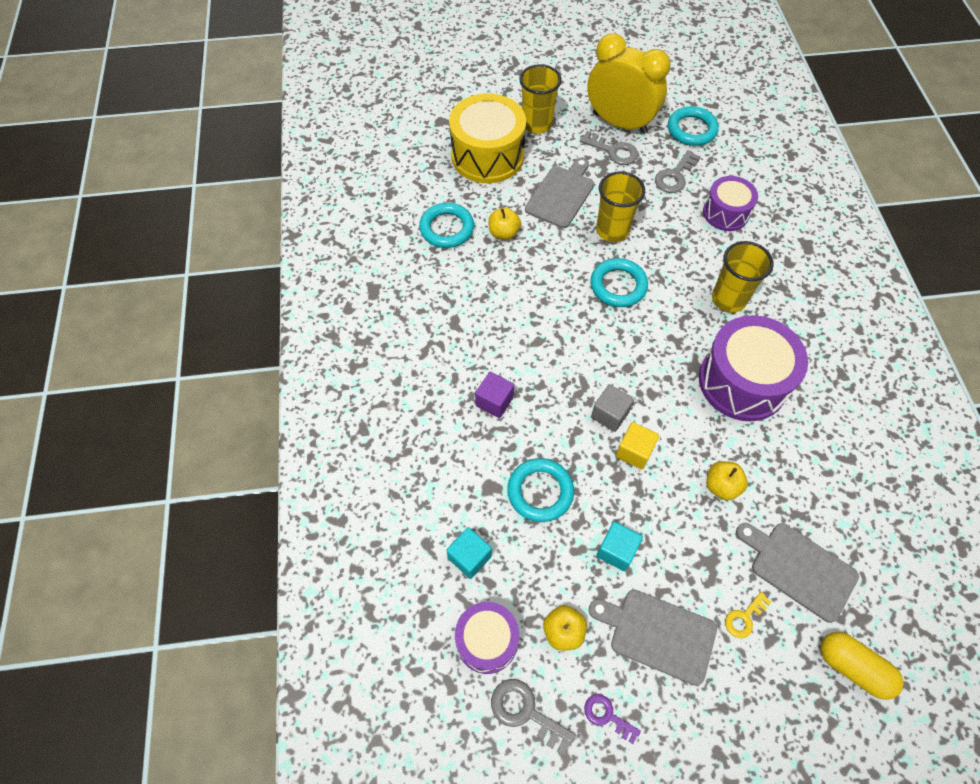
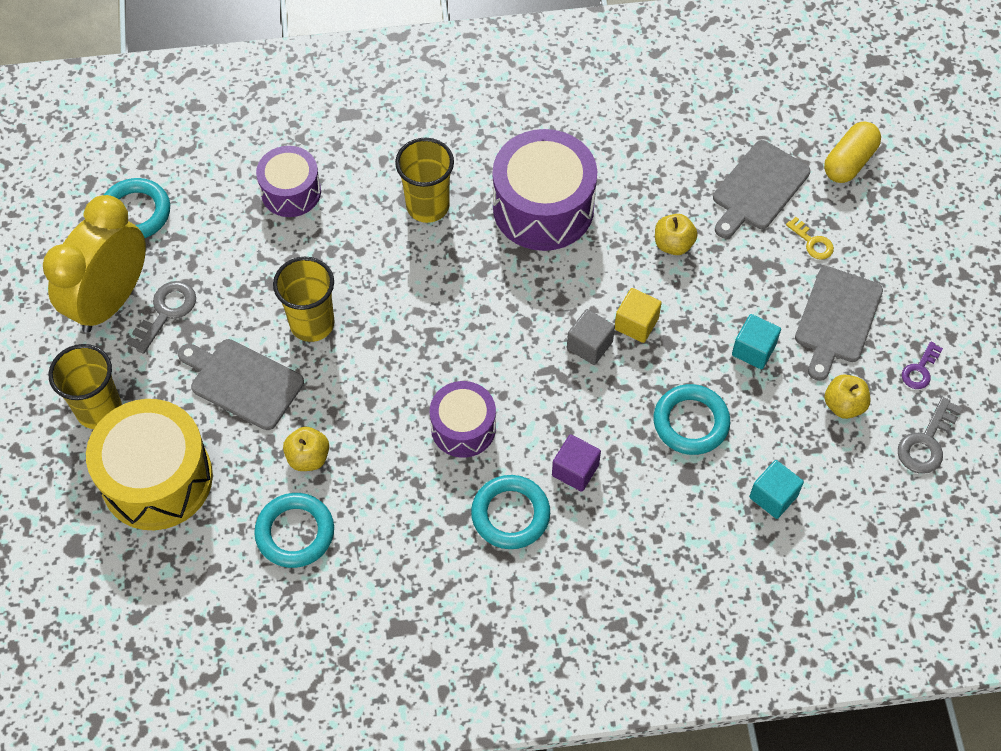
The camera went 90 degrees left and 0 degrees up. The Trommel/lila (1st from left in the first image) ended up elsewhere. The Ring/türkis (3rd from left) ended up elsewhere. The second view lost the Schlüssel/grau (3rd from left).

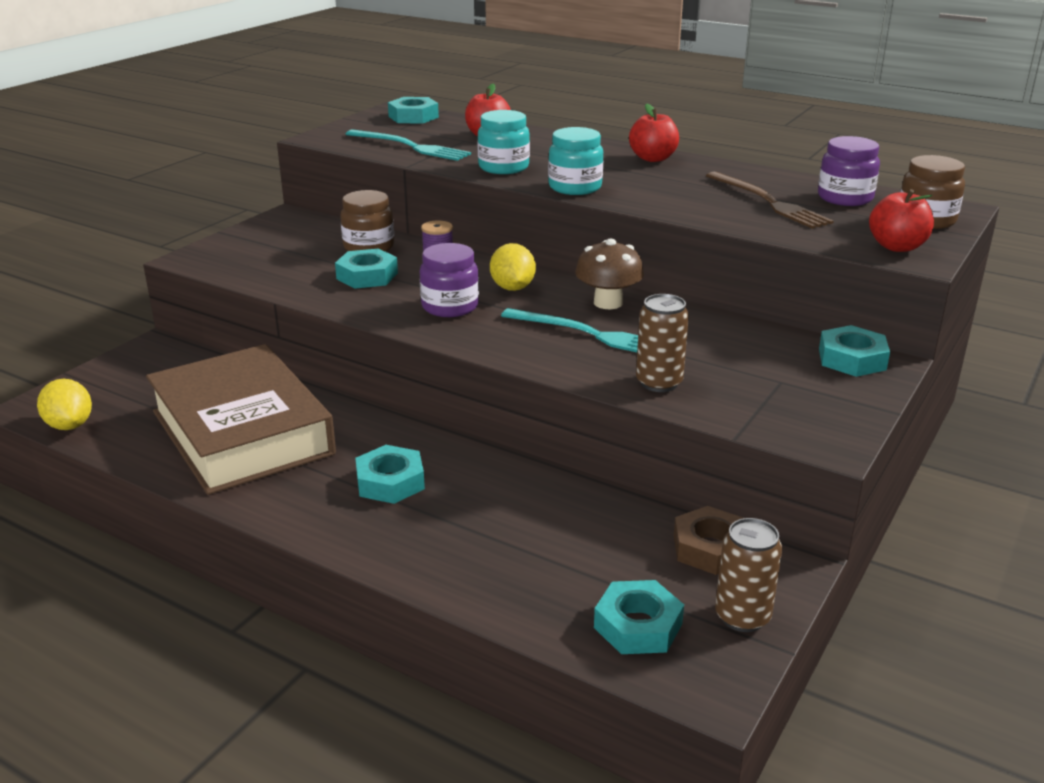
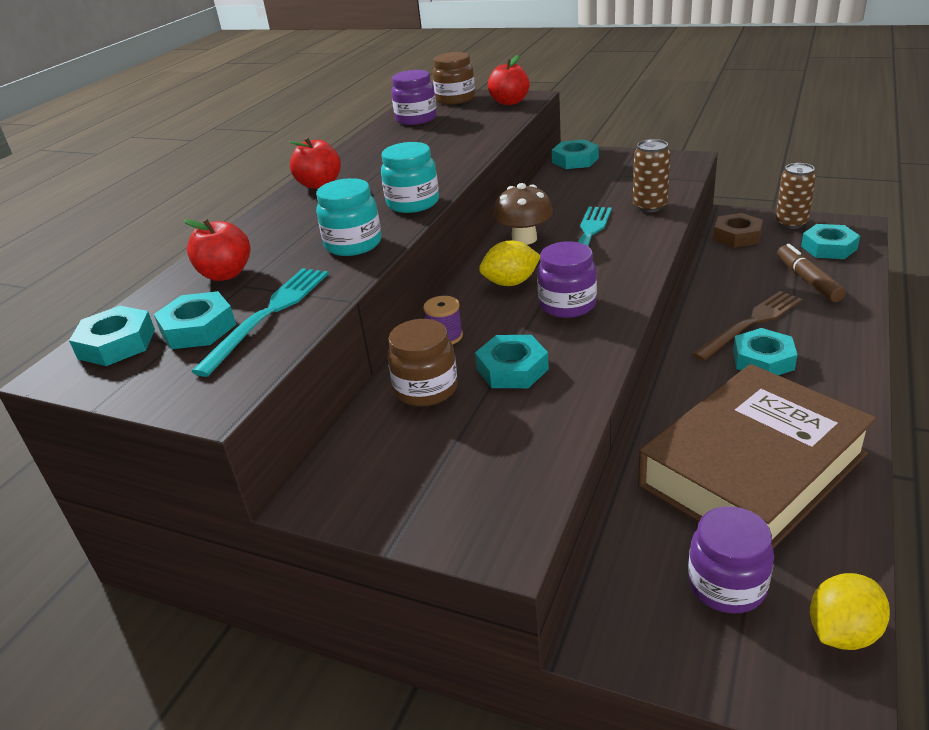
The camera went 95 degrees left and 5 degrees up. The second view gained the Sechskantmutter/türkis (2nd from left). The second view gained the Einmachglas/lila (3rd from left). The Gabel/braun ended up elsewhere. The second view gained the Filzstift/braun.

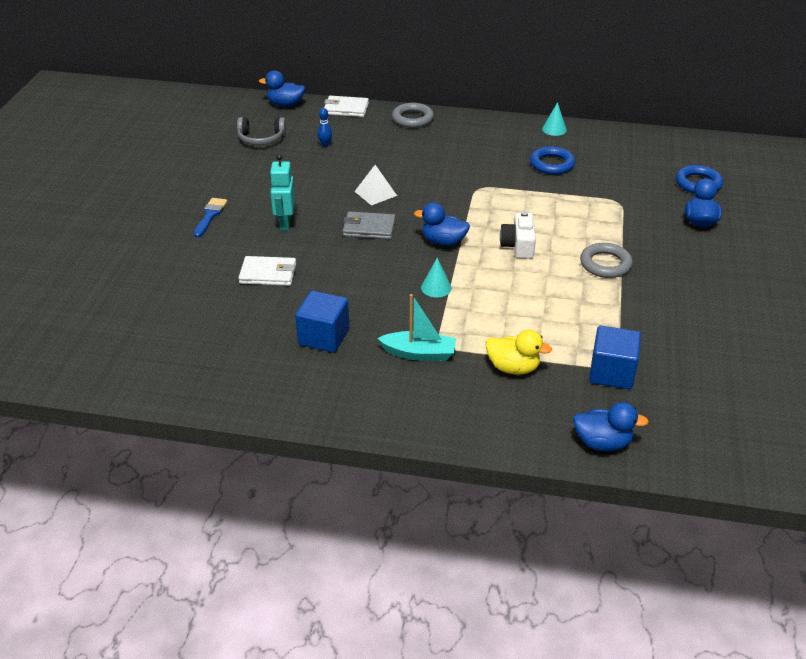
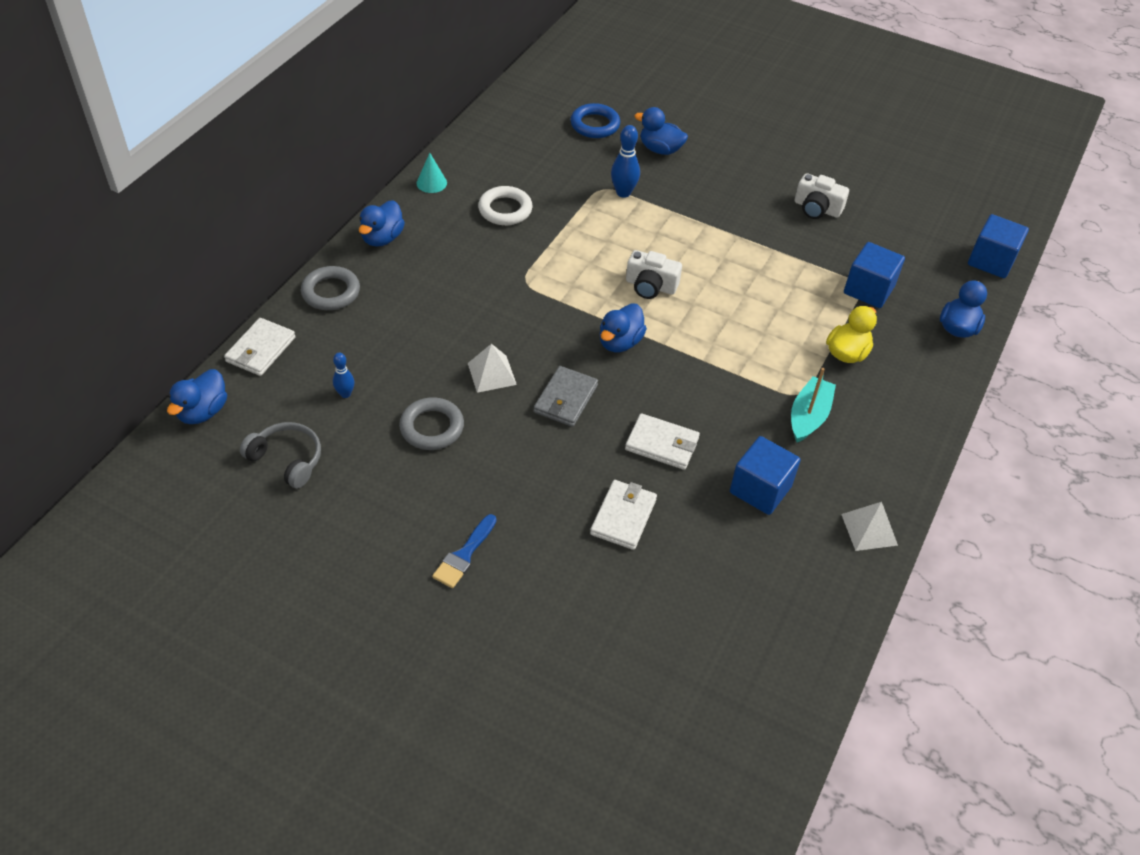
The camera went 75 degrees left and 10 degrees up. The Kopfhörer/grau ended up facing another way, 75 degrees counterclockwise from before. The second view gained the Ente/blau (2nd from left). The Ring/grau (2nd from left) ended up elsewhere. The Pinsel/blau ended up facing another way, 90 degrees counterclockwise from before. What was the Ring/blau (1st from left) turned into the Ring/weiß. The second view gained the Bowlingkegel/blau (2nd from left). The second view gained the Geldbörse/weiß (3rd from left). The second view gained the Kamera/weiß (2nd from left). The second view gained the Pyramide/weiß (2nd from left). The second view gained the Kubus/blau (3rd from left). The second view lost the Roboter/türkis. The second view lost the Kegel/türkis (1st from left).

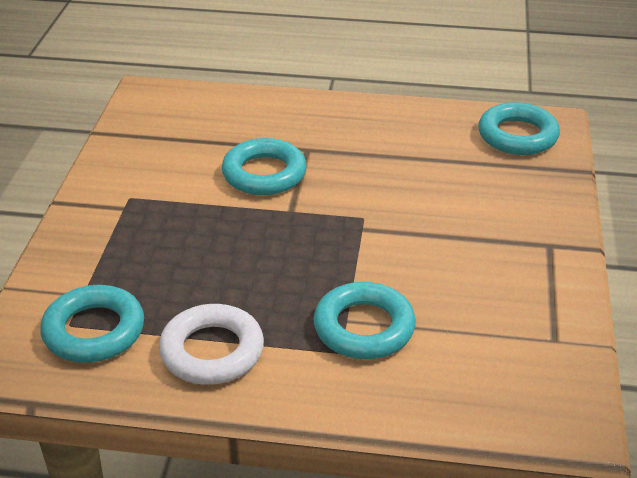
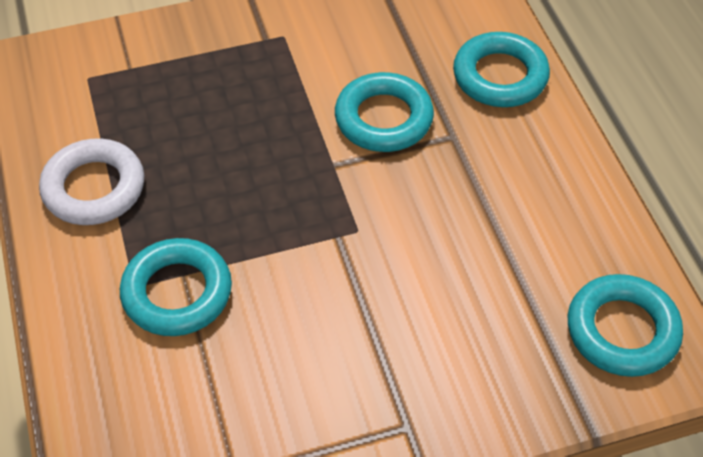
The camera went 65 degrees right and 15 degrees up. The Ring/türkis (1st from left in the first image) ended up elsewhere.

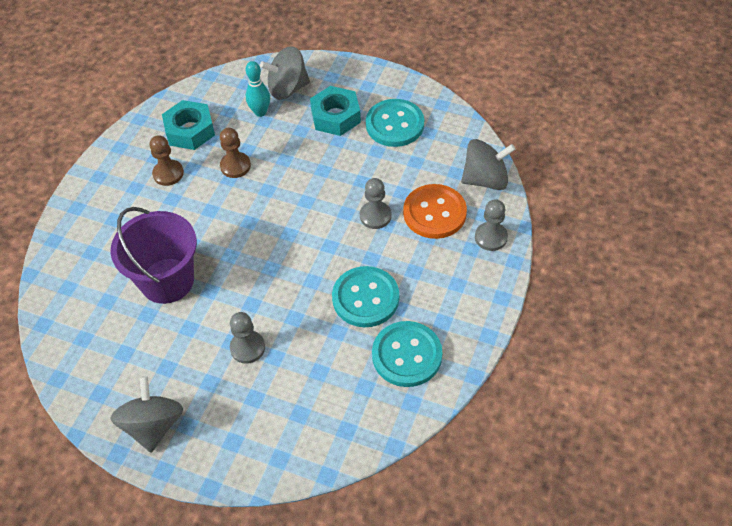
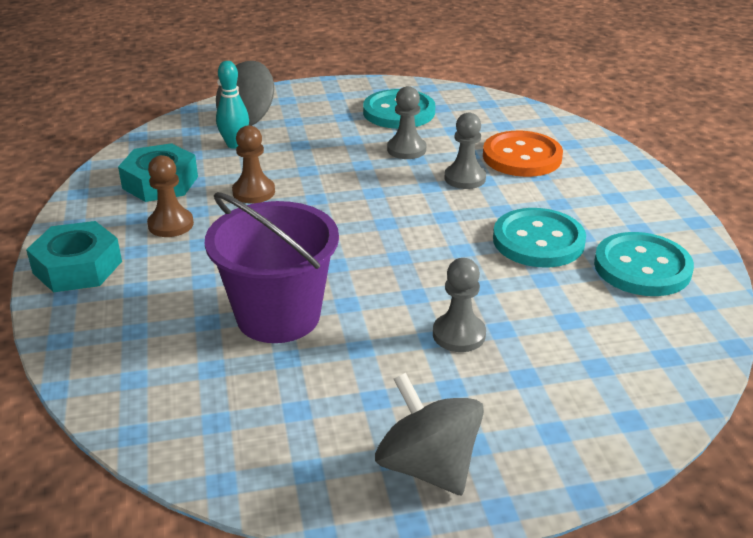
The camera went 35 degrees left and 20 degrees down. The Sechskantmutter/türkis (2nd from left in the first image) ended up elsewhere. The Bauer/grau (3rd from left in the first image) ended up elsewhere. The second view lost the Kreisel/grau (3rd from left).

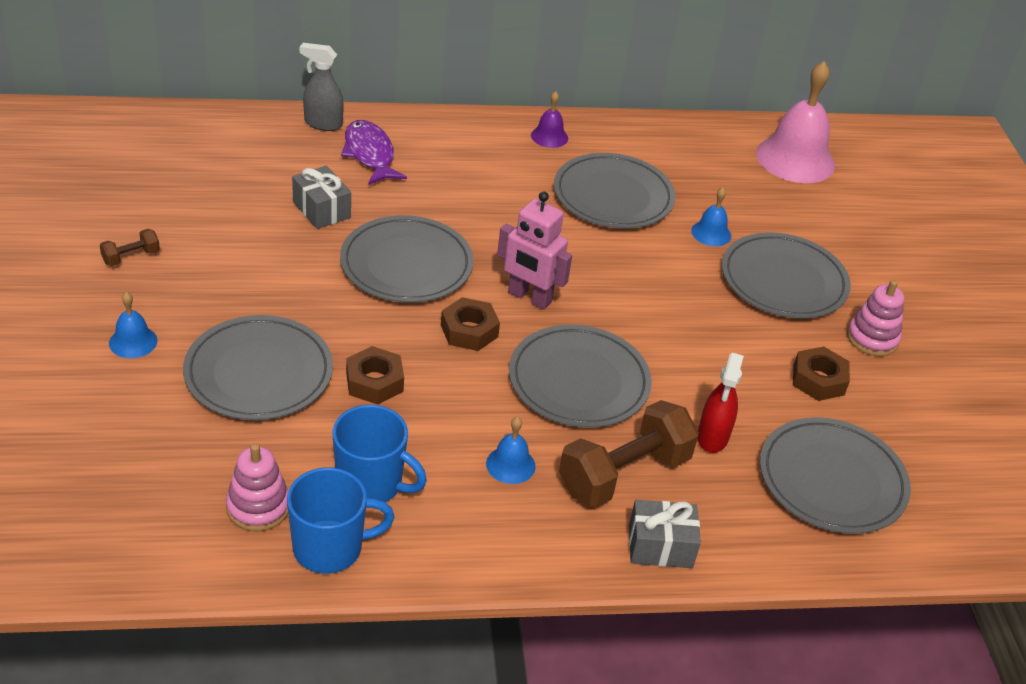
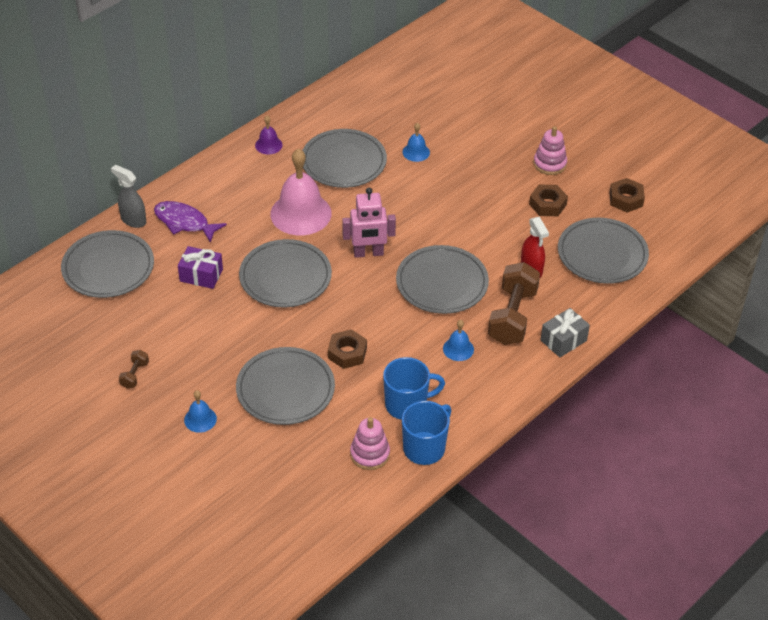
The camera went 35 degrees left and 5 degrees up. The Teller/grau (5th from left in the first image) ended up elsewhere. The Sprühflasche/grau ended up facing another way, 60 degrees clockwise from before. What was the Geschenk/grau (1st from left) turned into the Geschenk/lila. The Glocke/rosa ended up elsewhere. The Sechskantmutter/braun (2nd from left in the first image) ended up elsewhere.

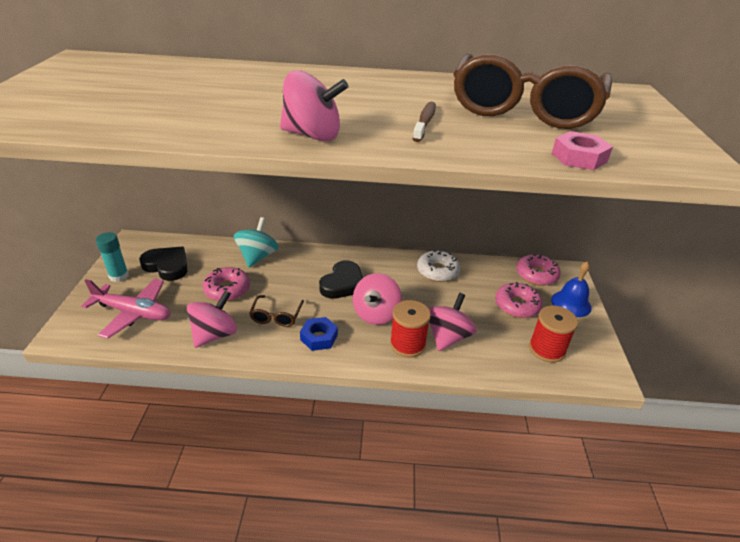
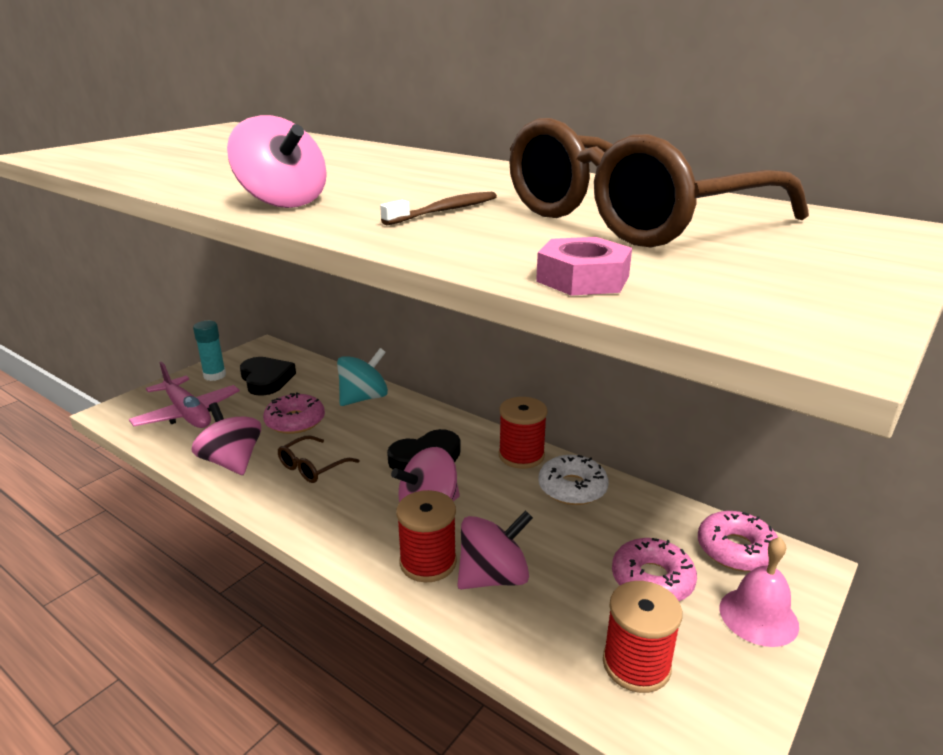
The camera went 35 degrees right and 10 degrees down. The Kreisel/rosa (1st from left) ended up facing another way, 105 degrees counterclockwise from before. The second view gained the Garnrolle/rot (2nd from left). What was the Glocke/blau turned into the Glocke/rosa. The second view lost the Sechskantmutter/blau.

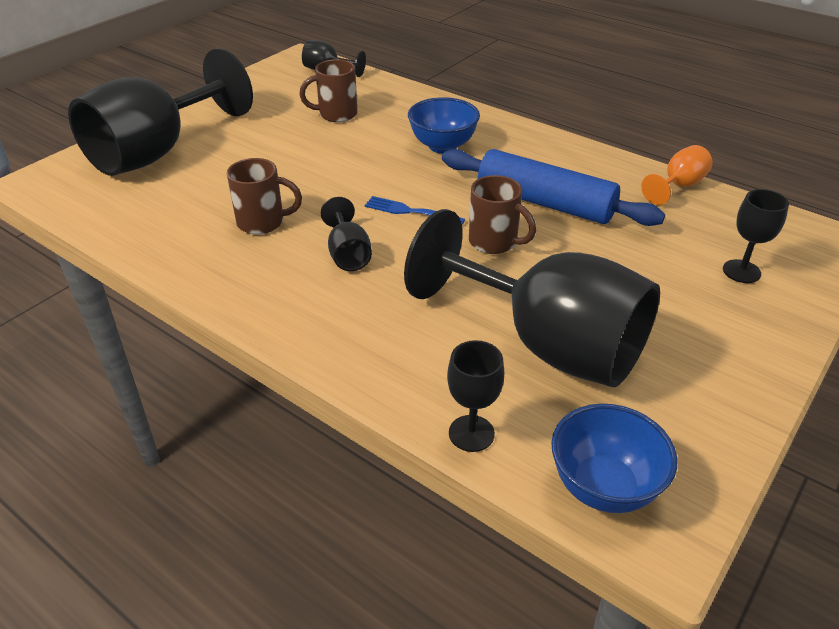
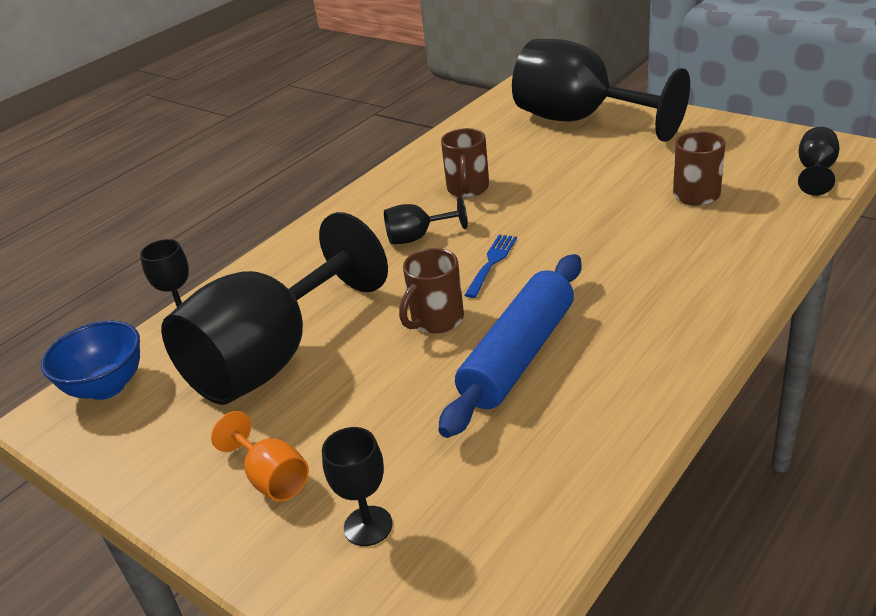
The camera went 95 degrees right and 5 degrees down. The Kelch/orange ended up elsewhere. The second view lost the Schüssel/blau (1st from left).

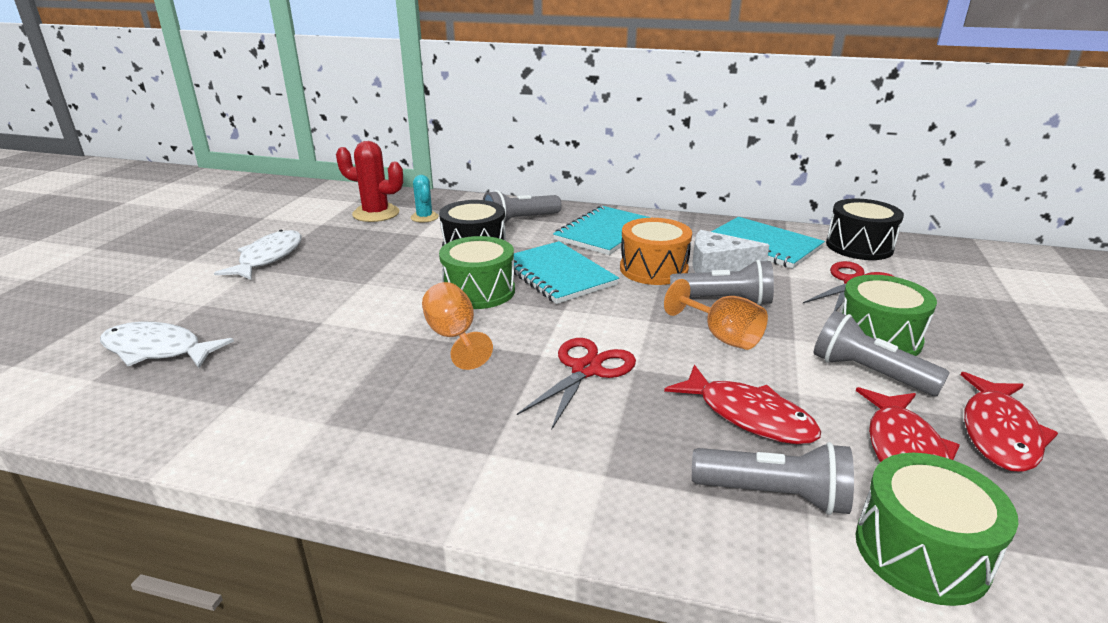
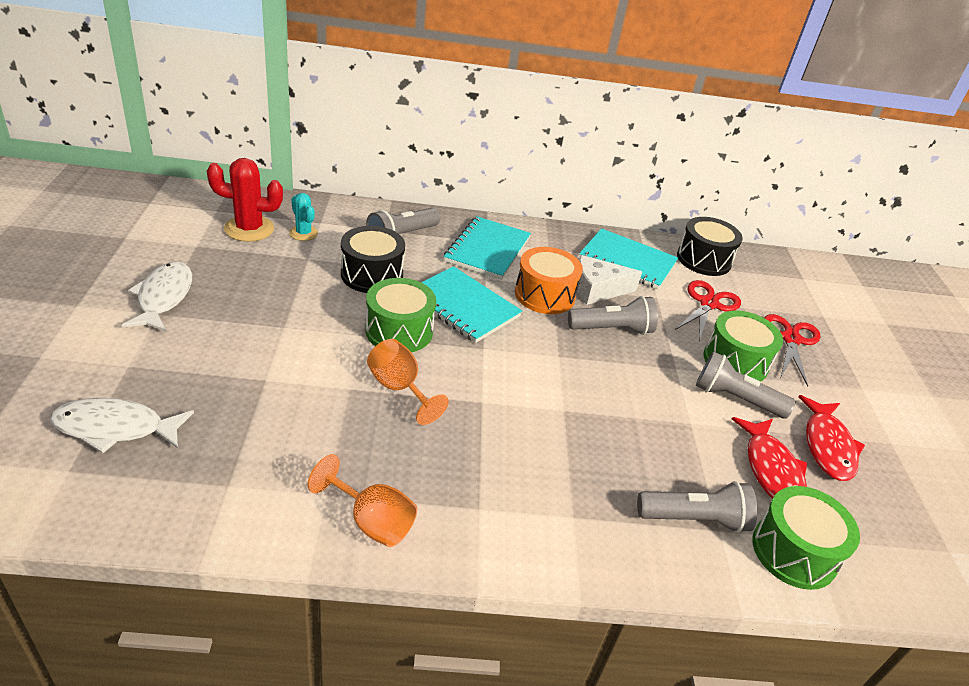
The camera went 20 degrees left and 10 degrees up. The Kelch/orange (2nd from left in the first image) ended up elsewhere. The Schere/rot (1st from left in the first image) ended up elsewhere. The second view lost the Fisch/rot (1st from left).

